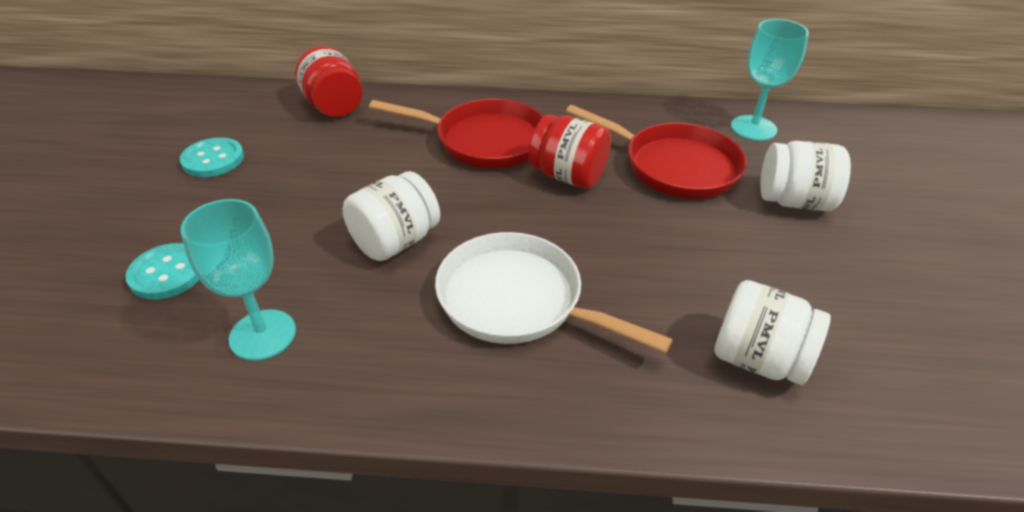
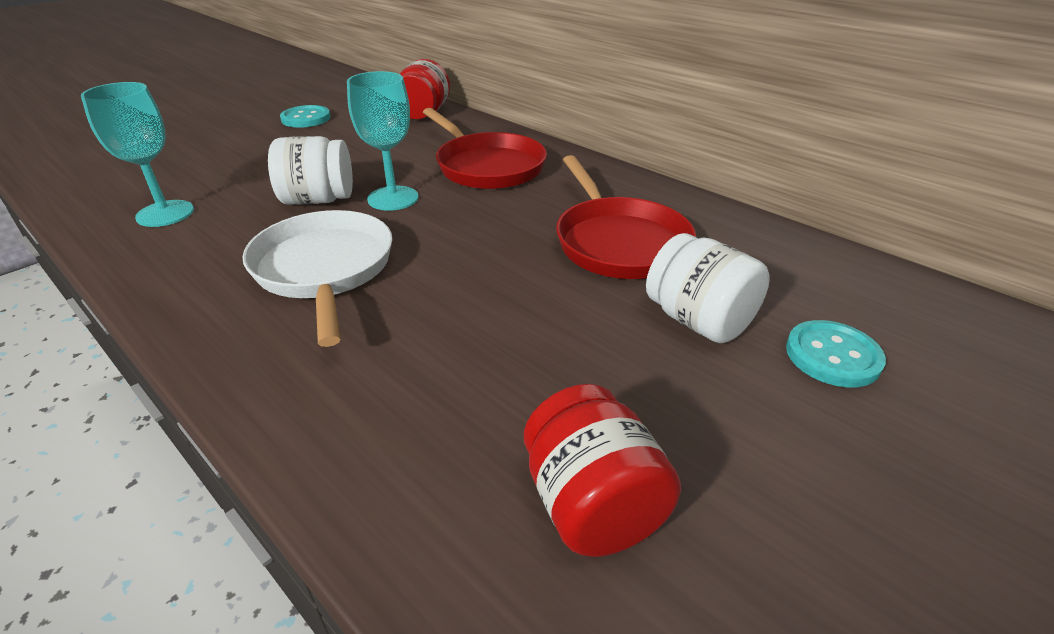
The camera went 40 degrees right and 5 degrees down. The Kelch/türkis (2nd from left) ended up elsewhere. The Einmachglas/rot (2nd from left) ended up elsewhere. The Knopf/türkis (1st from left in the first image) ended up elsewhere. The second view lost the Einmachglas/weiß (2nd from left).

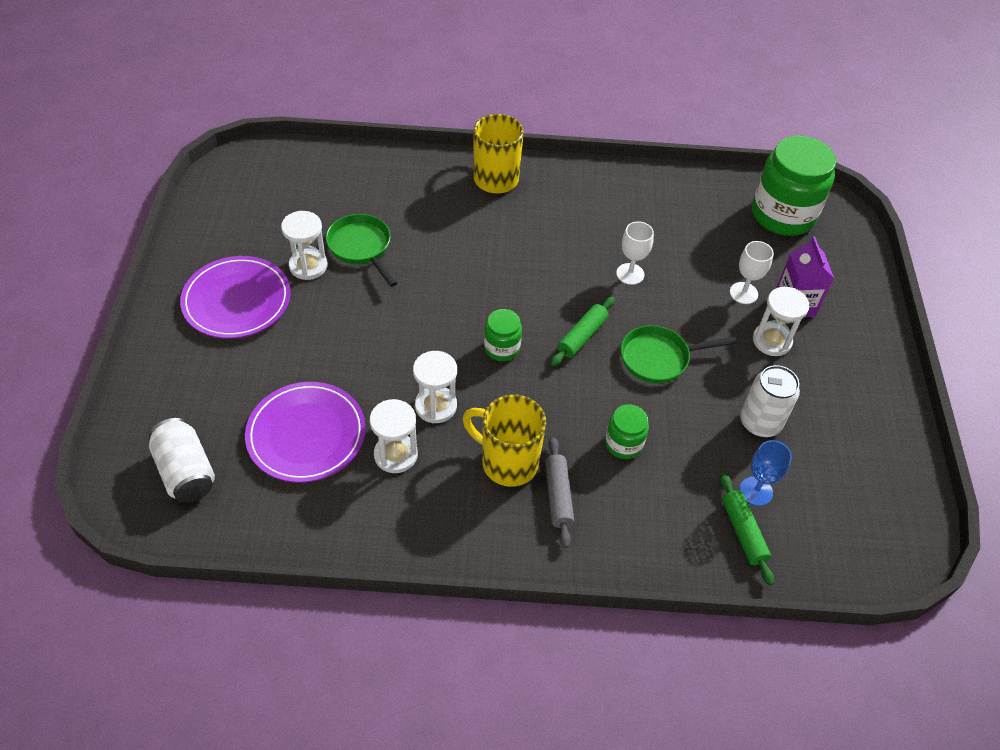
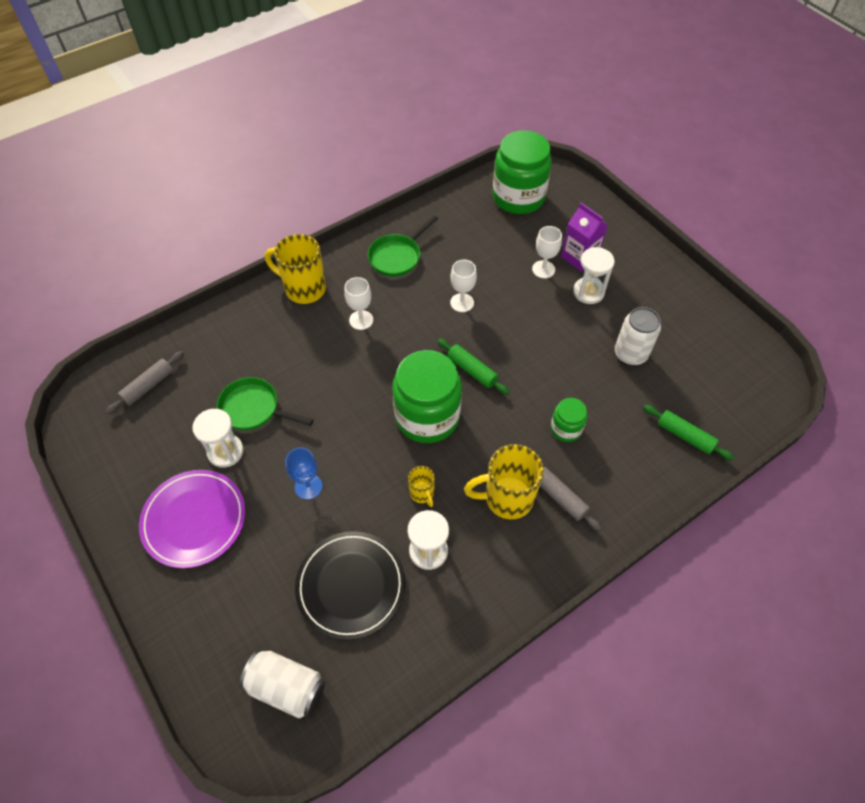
The camera went 35 degrees left and 5 degrees up. The second view gained the Nudelholz/grau (1st from left). The Kelch/blau ended up elsewhere. What was the Teller/lila (2nd from left) turned into the Teller/schwarz. The second view gained the Kelch/weiß (1st from left). The Pfanne/grün (2nd from left) ended up elsewhere. The size of the Einmachglas/grün (1st from left) changed by a factor of 2.05. Where the Sanduhr/weiß (3rd from left) stood, the Tasse/gelb (2nd from left) came to stand. The Nudelholz/grün (1st from left) ended up facing another way, 45 degrees counterclockwise from before.

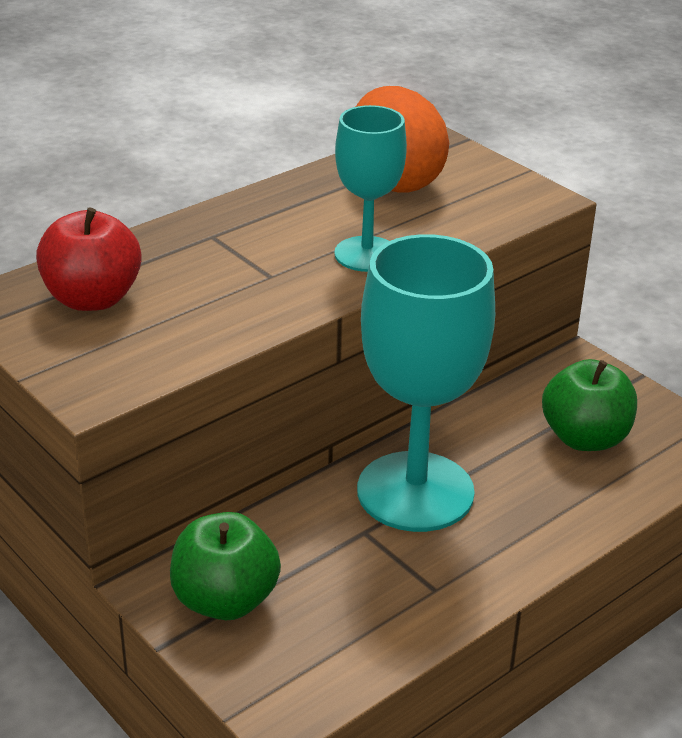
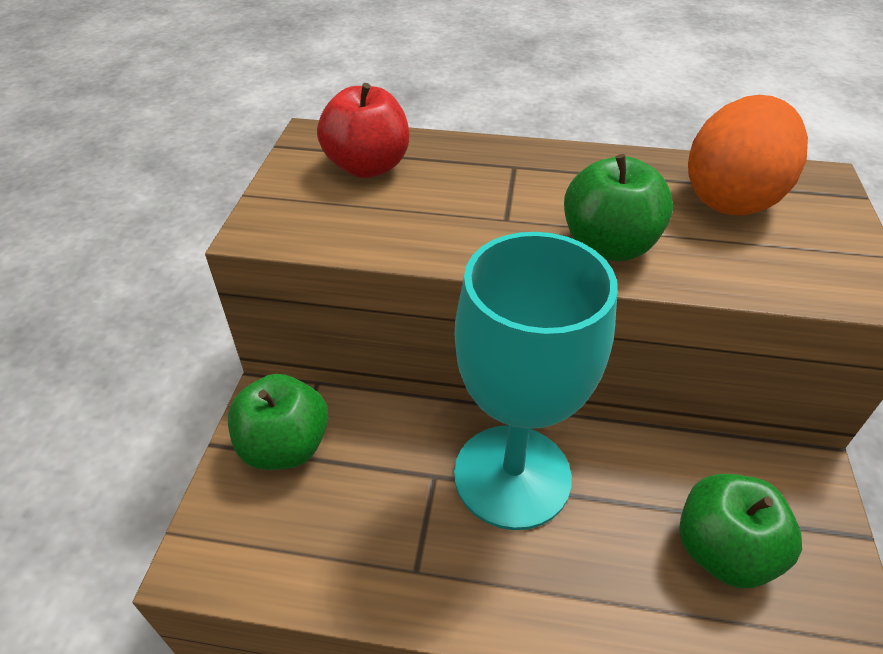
The camera went 50 degrees right and 10 degrees up. Where the Kelch/türkis (1st from left) stood, the Apfel/grün (2nd from left) came to stand.

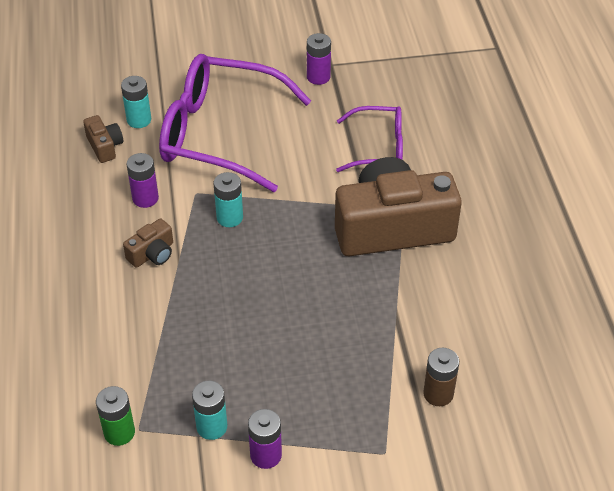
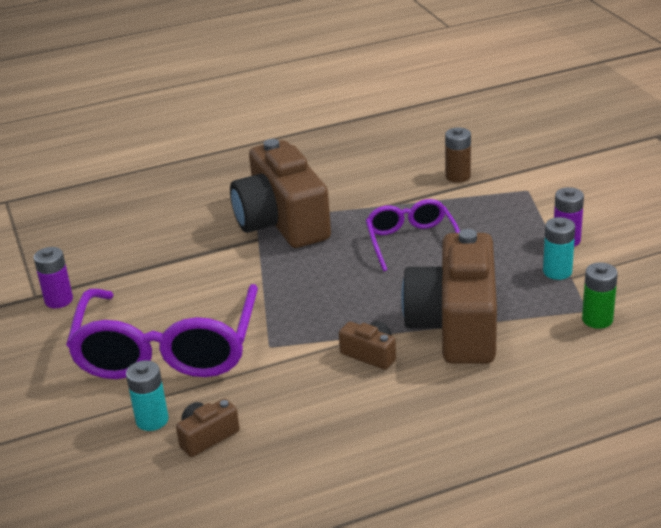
The camera went 100 degrees left and 15 degrees down. The Brille/lila (2nd from left) ended up elsewhere. The second view gained the Kamera/braun (4th from left). The second view lost the Batterie/lila (1st from left). The second view lost the Batterie/türkis (3rd from left).

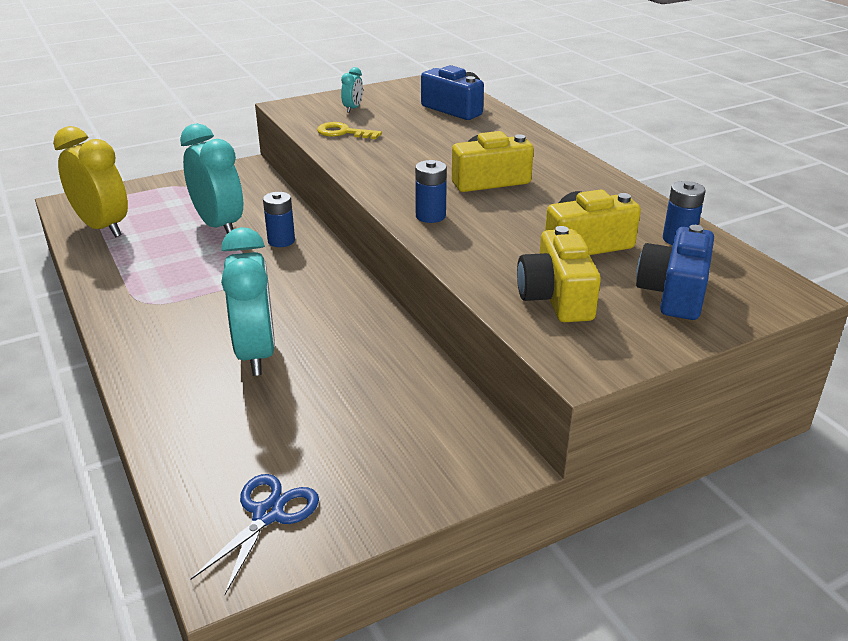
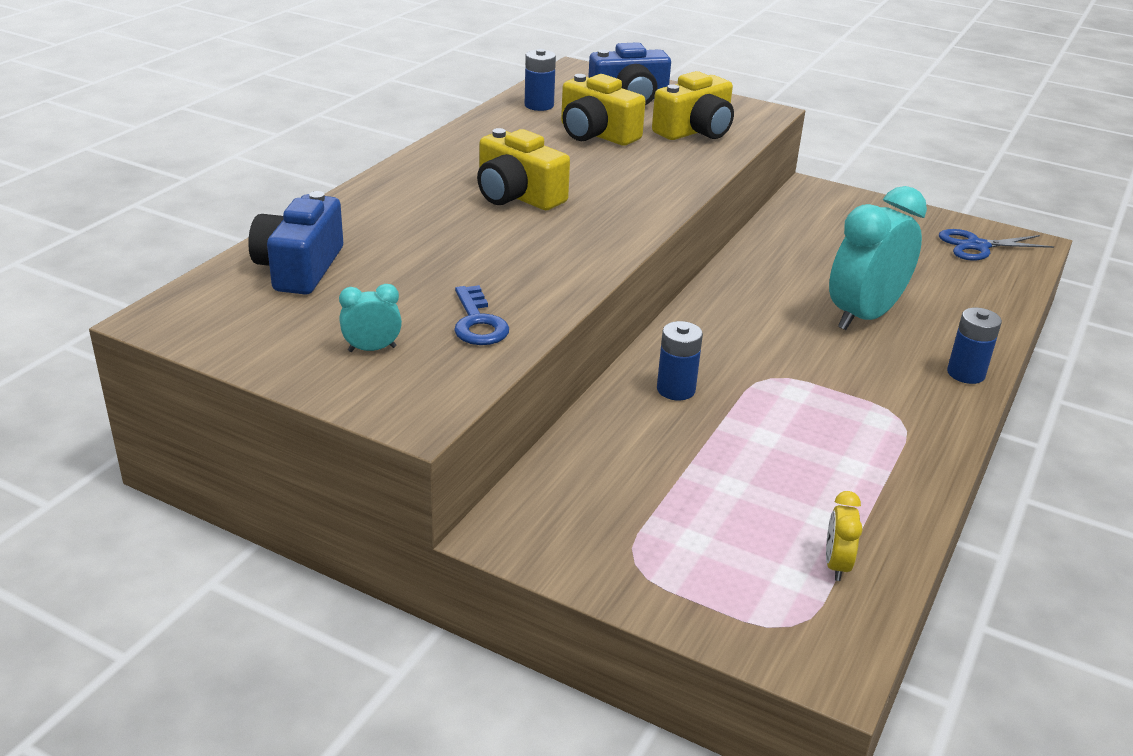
The camera went 125 degrees left and 0 degrees up. What was the Schlüssel/gelb turned into the Schlüssel/blau. The size of the Wecker/gelb changed by a factor of 0.44. The Batterie/blau (2nd from left in the first image) ended up elsewhere. The second view lost the Wecker/türkis (1st from left).

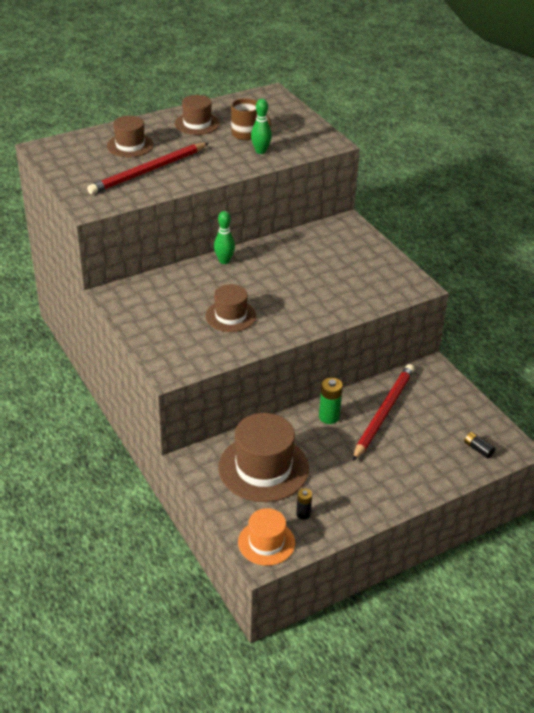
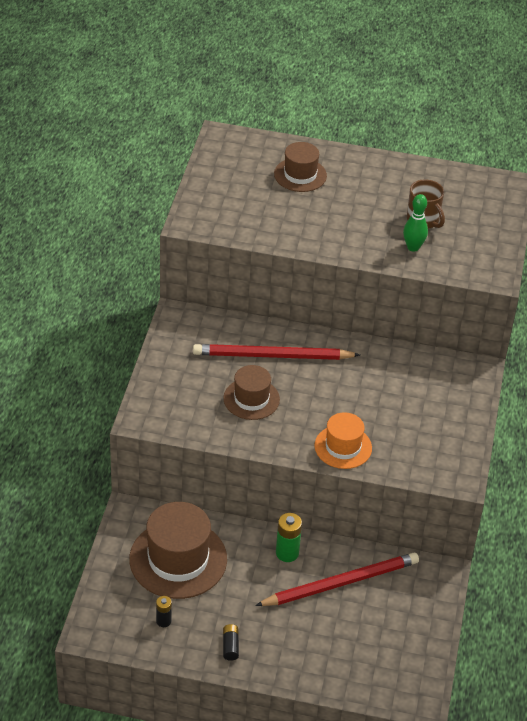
The camera went 40 degrees right and 5 degrees up. The Bleistift/rot (1st from left) ended up elsewhere. The Batterie/schwarz (2nd from left) ended up elsewhere. The Hut/orange ended up elsewhere. The second view lost the Hut/braun (2nd from left). The second view lost the Bowlingkegel/grün (1st from left).

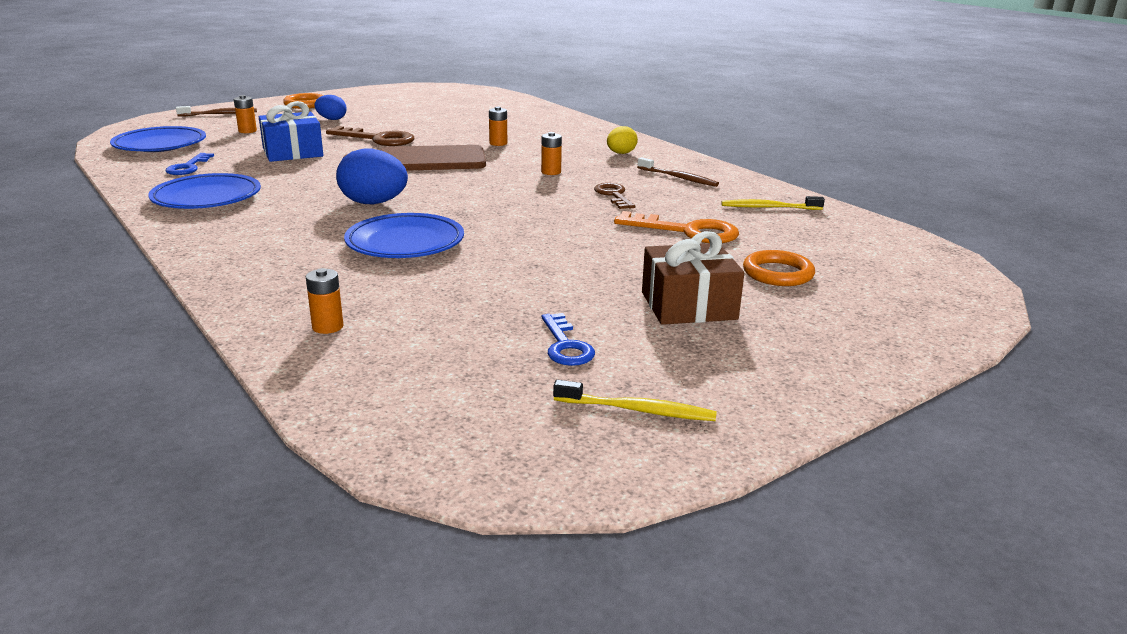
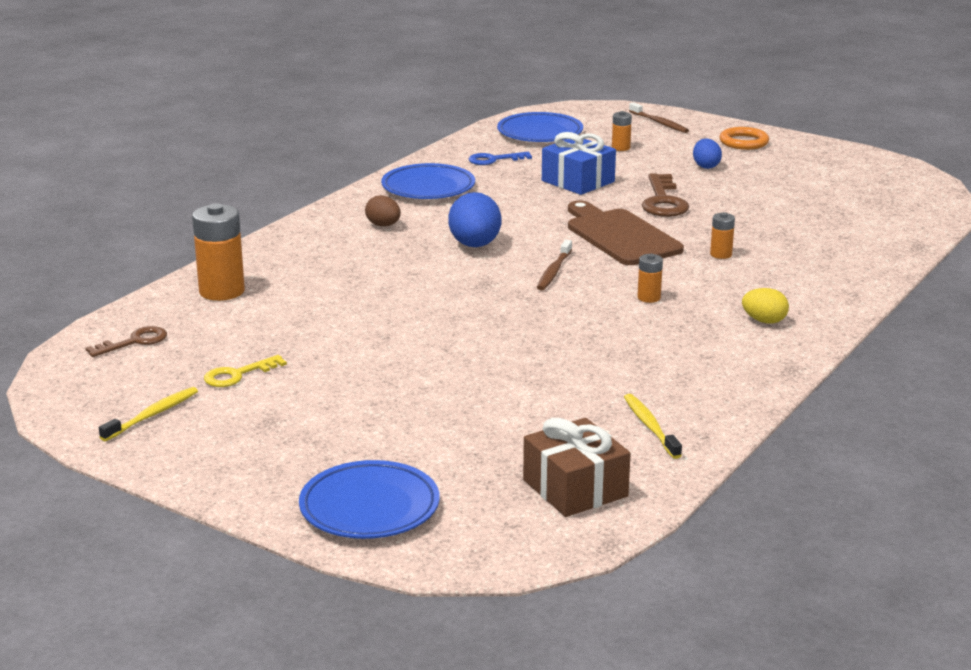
The camera went 70 degrees right and 0 degrees up. The Schlüssel/braun (2nd from left in the first image) ended up elsewhere. The Zahnbürste/gelb (1st from left) ended up facing another way, 135 degrees counterclockwise from before. The size of the Batterie/orange (2nd from left in the first image) changed by a factor of 1.97. What was the Schlüssel/blau (2nd from left) turned into the Schlüssel/gelb. The Teller/blau (3rd from left in the first image) ended up elsewhere. The second view gained the Ei/braun. The Geschenk/braun ended up elsewhere. The Zahnbürste/braun (2nd from left in the first image) ended up elsewhere. The second view lost the Schlüssel/orange. The second view lost the Ring/orange (2nd from left).

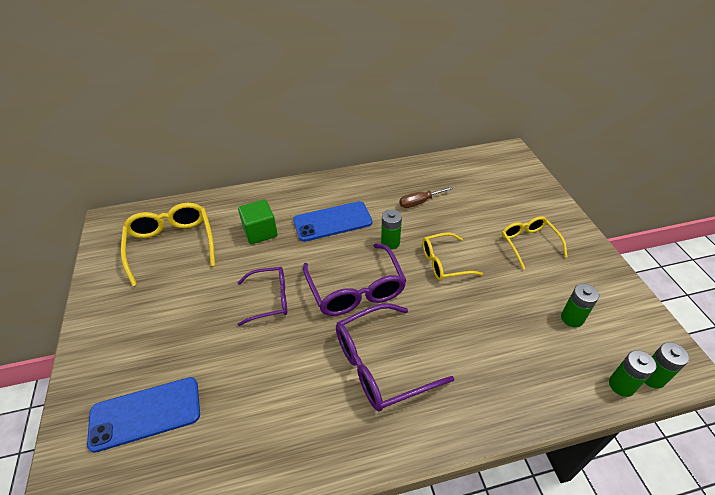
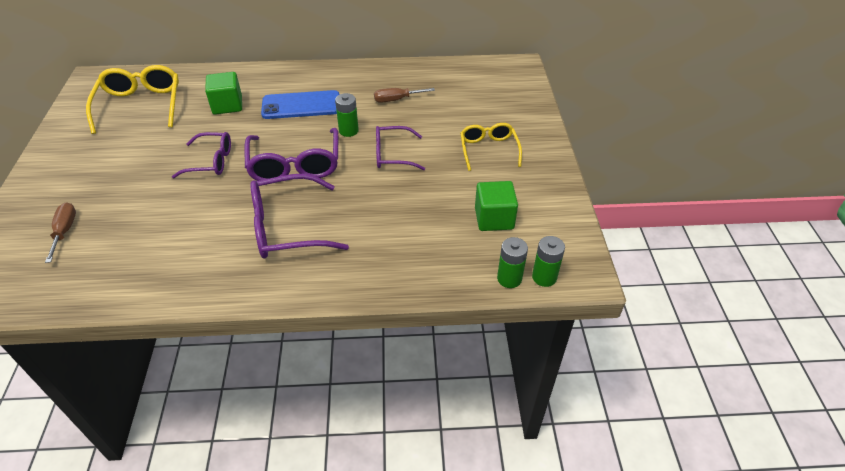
The camera went 10 degrees right and 0 degrees up. Where the Handy/blau (1st from left) stood, the Schraubenzieher/braun (1st from left) came to stand. What was the Brille/gelb (2nd from left) turned into the Brille/lila (4th from left). Where the Batterie/grün (2nd from left) stood, the Kubus/grün (2nd from left) came to stand.

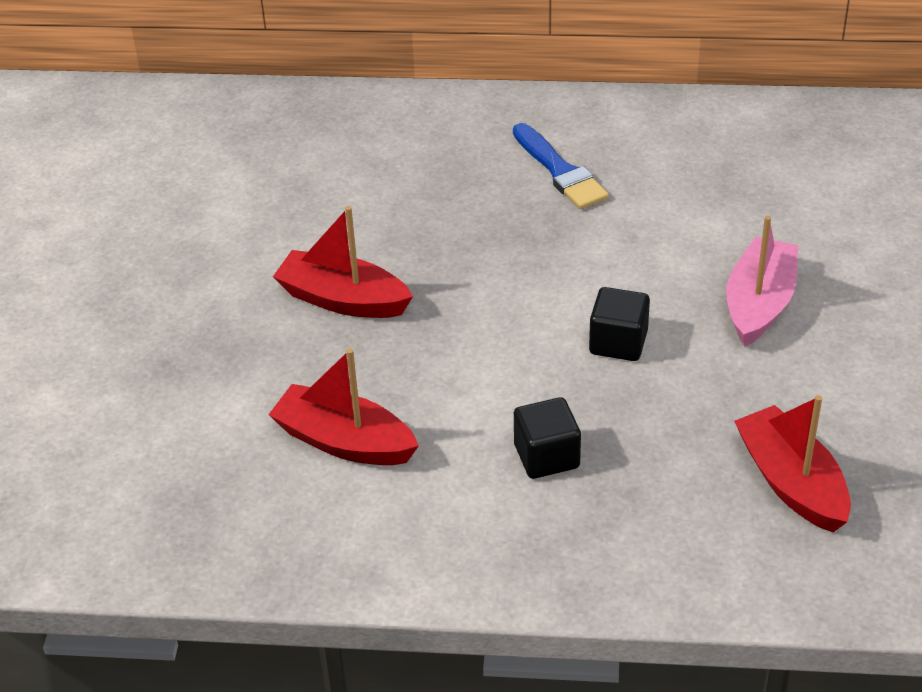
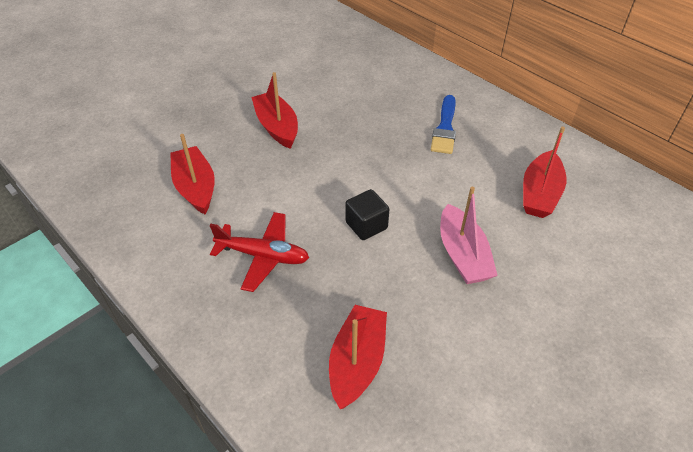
The camera went 40 degrees right and 5 degrees up. Where the Kubus/schwarz (1st from left) stood, the Flugzeug/rot came to stand. The Boot/rosa ended up facing another way, 105 degrees clockwise from before. The second view gained the Boot/rot (4th from left).

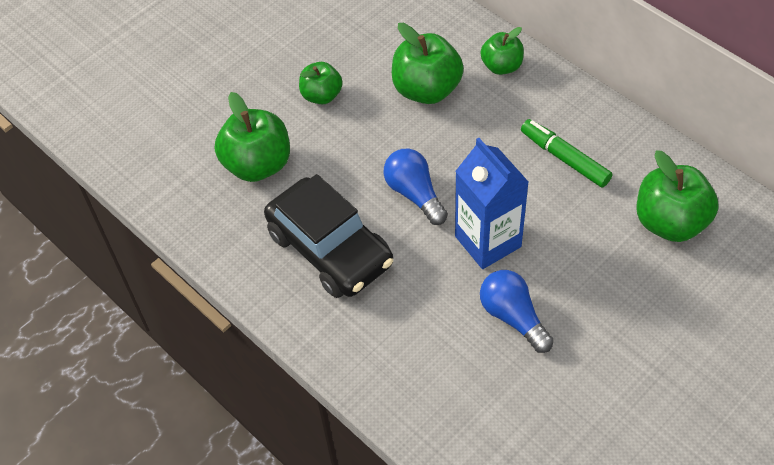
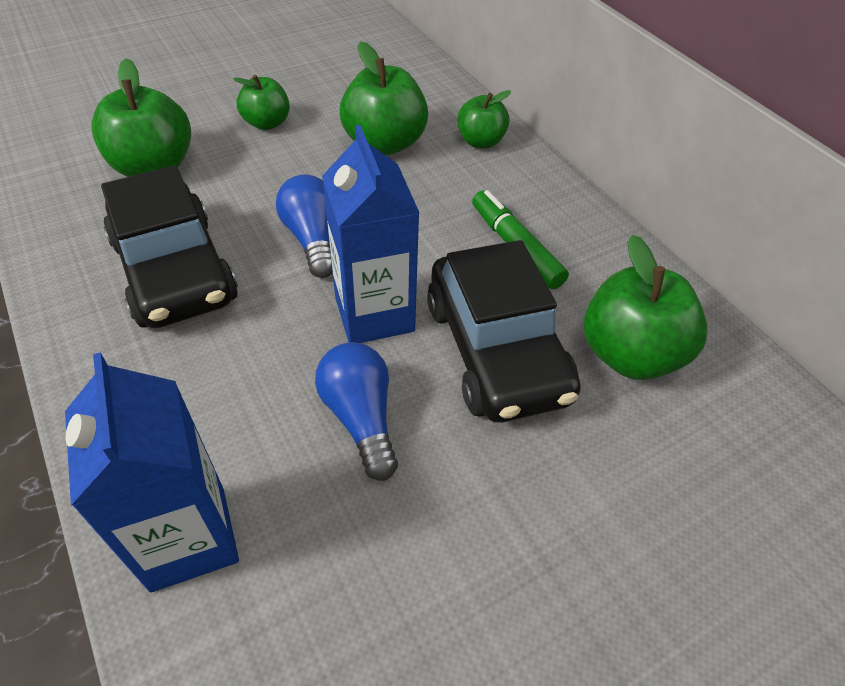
The camera went 10 degrees right and 5 degrees down. The second view gained the Getränkekarton/blau (1st from left). The second view gained the Auto/schwarz (2nd from left).

